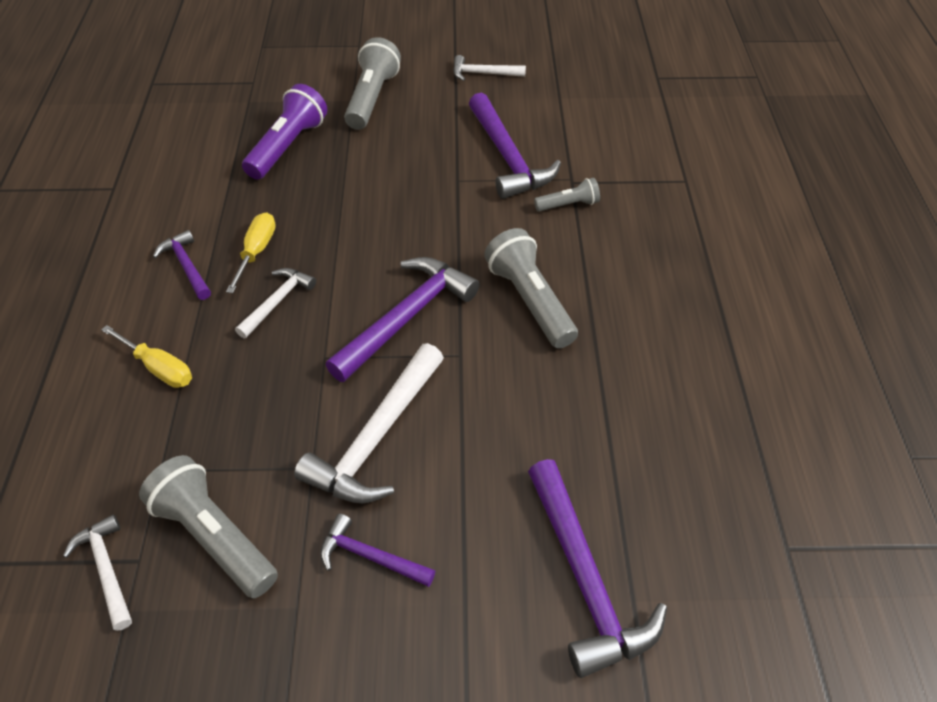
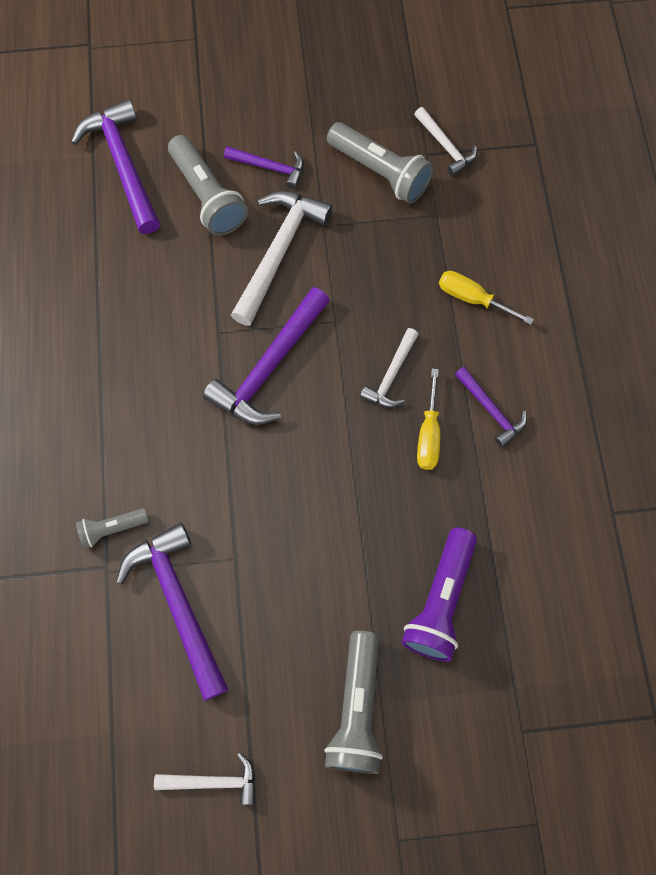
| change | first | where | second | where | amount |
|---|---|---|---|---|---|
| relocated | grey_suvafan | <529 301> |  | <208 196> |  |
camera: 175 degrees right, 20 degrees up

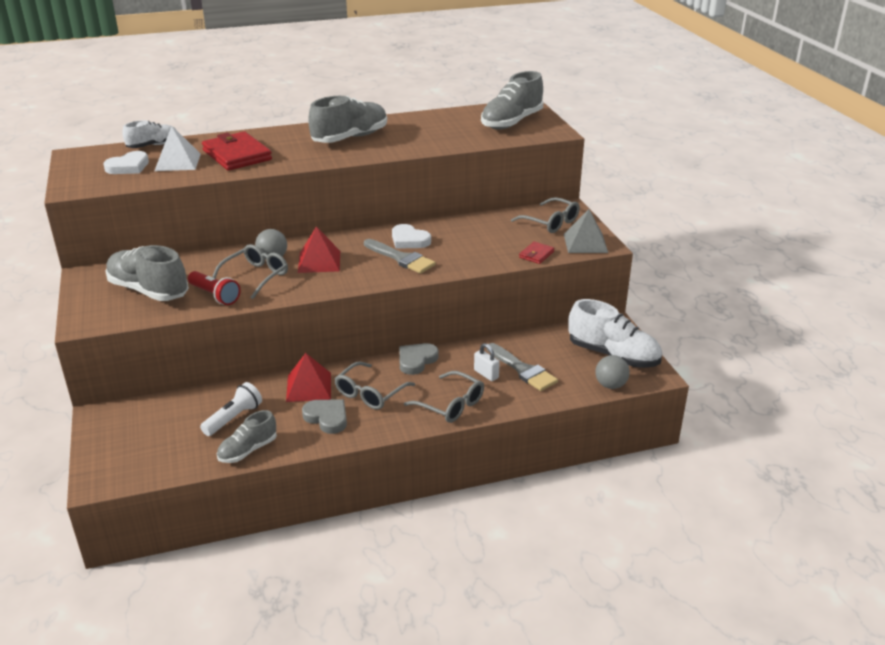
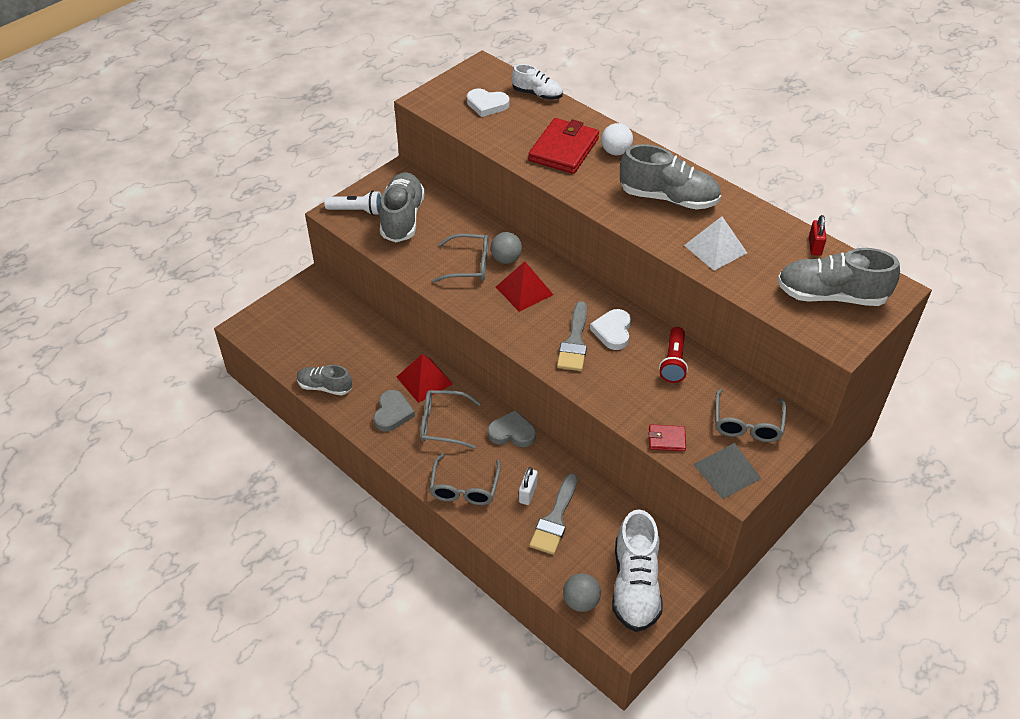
| change | first | where | second | where | amount |
|---|---|---|---|---|---|
| appeared |  |  | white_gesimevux | <615 152> |  |
| appeared |  |  | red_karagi | <814 246> |  |
| relocated | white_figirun | <177 162> |  | <715 249> |  |
| relocated | red_suvafan | <215 295> |  | <673 362> |  |
| relocated | white_suvafan | <233 418> |  | <357 211> |  |
camera: 60 degrees right, 15 degrees up

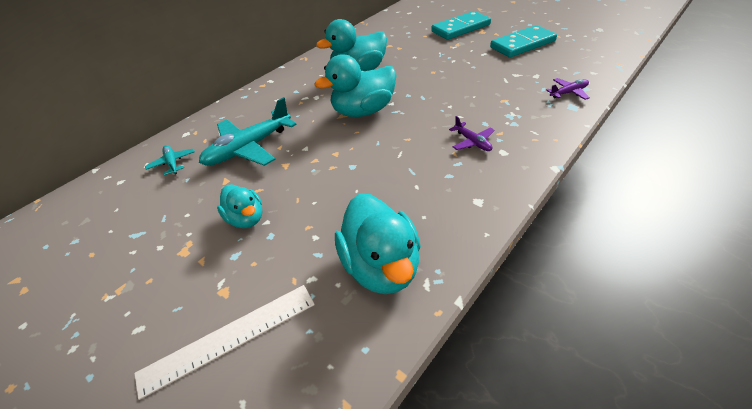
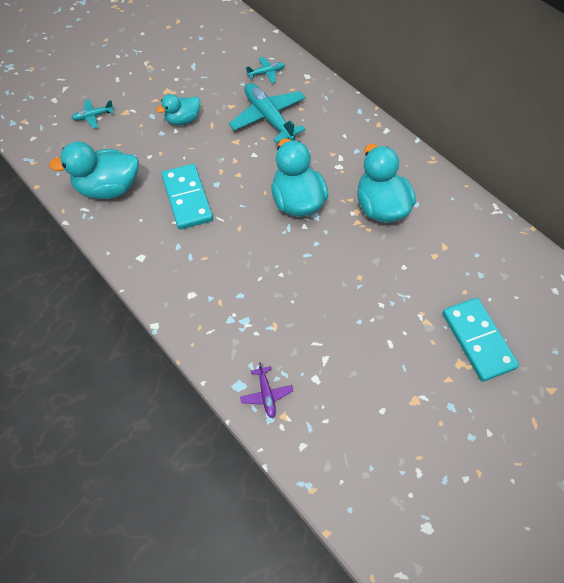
| change | first | where | second | where | amount |
|---|---|---|---|---|---|
| missing | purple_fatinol | <472 142> |  |  |  |
| relocated | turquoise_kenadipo | <522 44> |  | <187 198> |  |
| exchanged | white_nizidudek | <229 337> | turquoise_fatinol | <93 116> |  |
camera: 95 degrees right, 15 degrees up

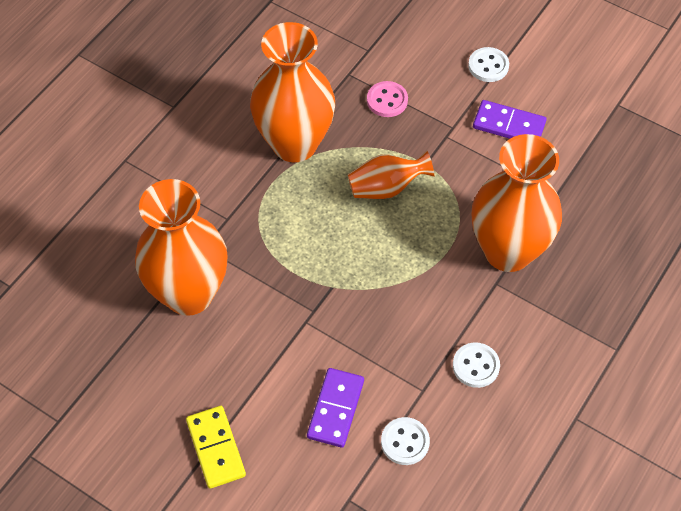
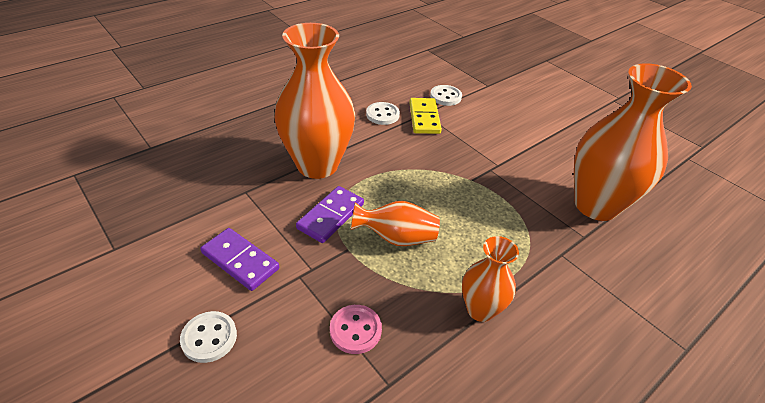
| change | first | where | second | where | amount |
|---|---|---|---|---|---|
| relocated | yellow_kenadipo | <216 448> |  | <424 118> |  |
| relocated | purple_kenadipo | <335 409> |  | <331 216> |  |
| size | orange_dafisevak | <294 144> |  | <480 309> | x0.52 |
camera: 165 degrees left, 15 degrees down

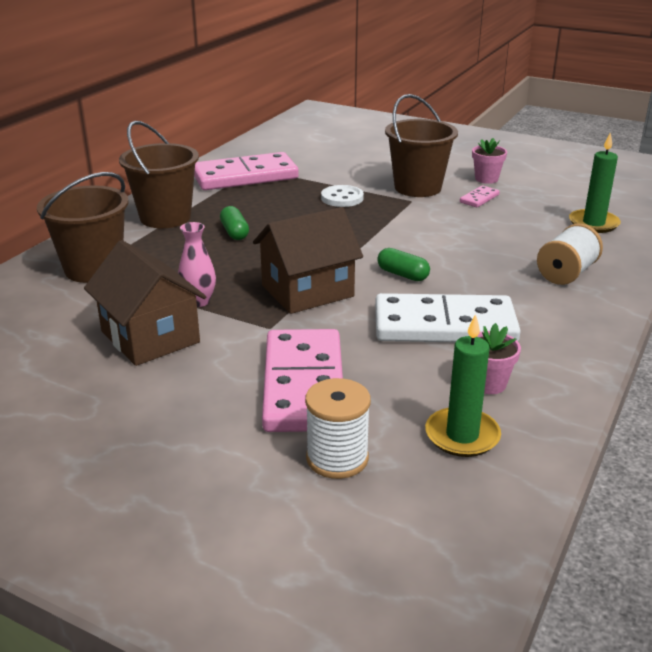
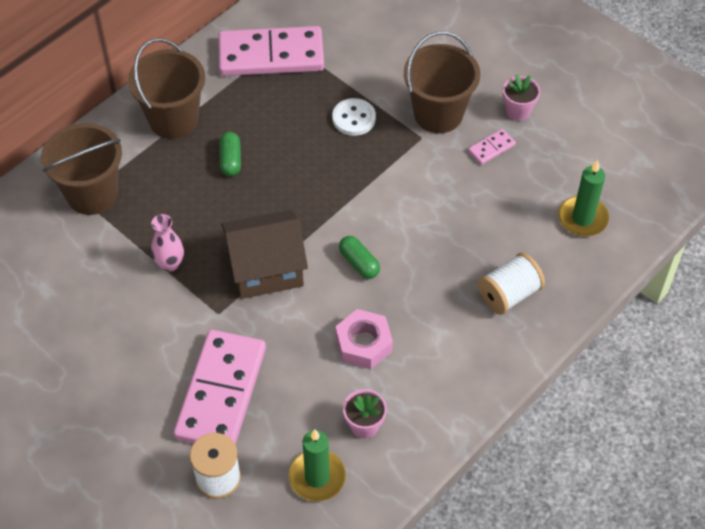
| change | first | where | second | where | amount |
|---|---|---|---|---|---|
| missing | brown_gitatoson | <150 337> |  |  |  |
| exchanged | white_kenadipo | <444 325> | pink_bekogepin | <363 344> |  |
camera: 15 degrees right, 25 degrees up

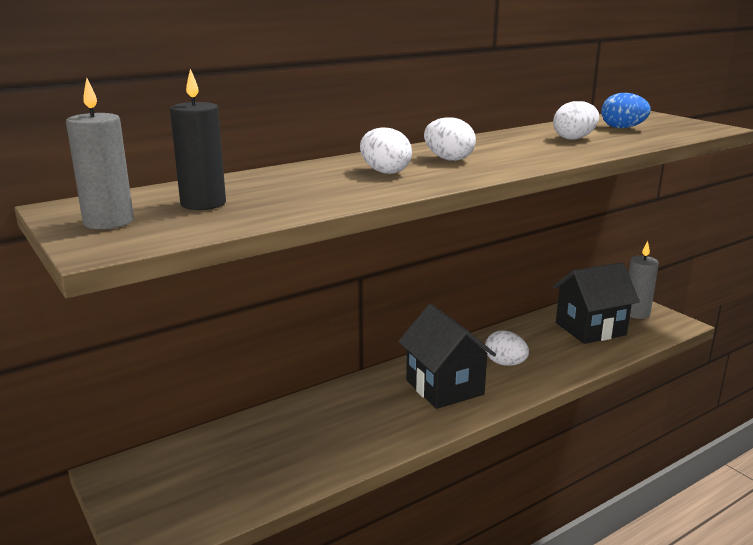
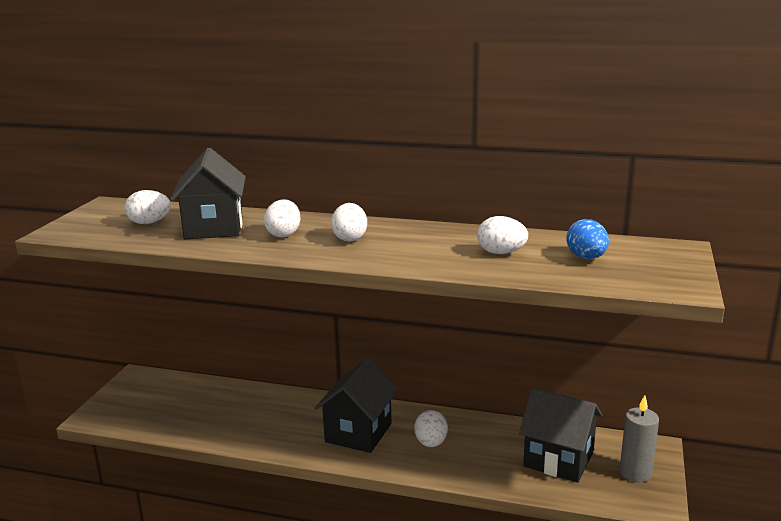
| change | first | where | second | where | amount |
|---|---|---|---|---|---|
| missing | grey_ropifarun | <108 222> |  |  |  |
| appeared |  |  | black_gitatoson | <214 228> |  |
| exchanged | black_ropifarun | <203 204> | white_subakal | <149 223> |  |
camera: 50 degrees right, 0 degrees up

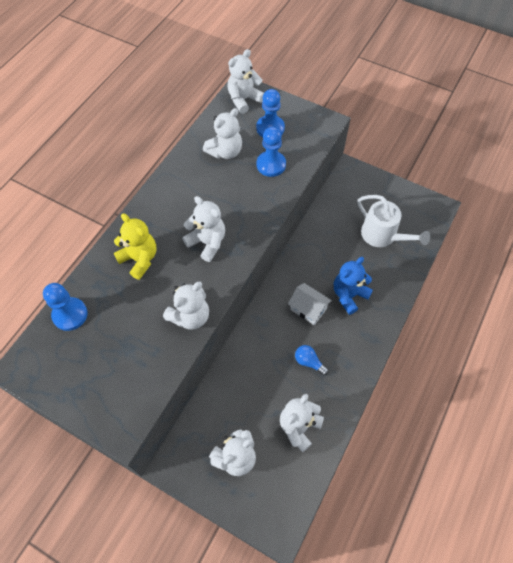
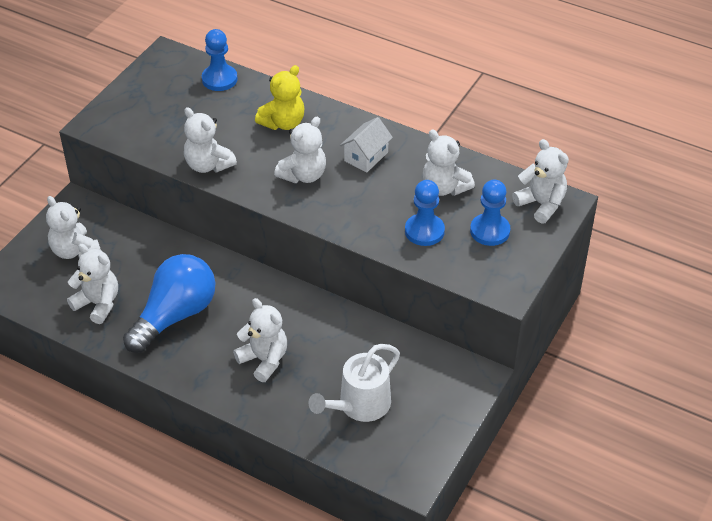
| change | first | where | second | where | amount |
|---|---|---|---|---|---|
| relocated | white_gitatoson | <308 309> |  | <366 157> |  |
| colour | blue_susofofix | <349 295> | white_susofofix | <264 360> |  |
| size | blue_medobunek | <309 362> |  | <175 315> | x2.45 |
camera: 90 degrees right, 15 degrees down

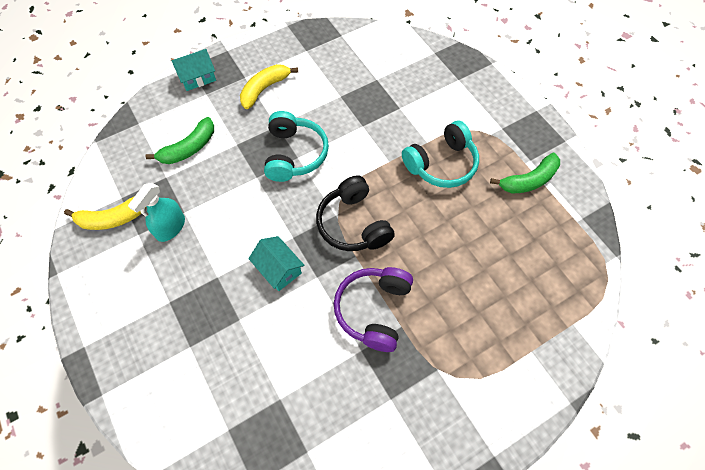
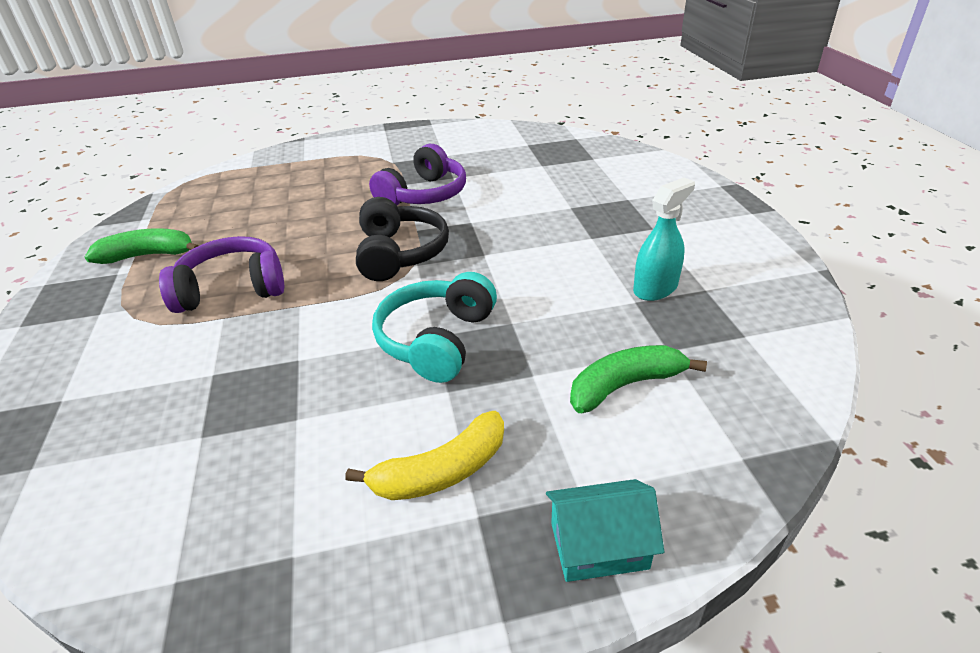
| change | first | where | second | where | amount |
|---|---|---|---|---|---|
| missing | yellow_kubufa | <113 218> |  |  |  |
| missing | turquoise_gitatoson | <278 269> |  |  |  |
| colour | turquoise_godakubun | <441 164> | purple_godakubun | <232 289> |  |
camera: 160 degrees left, 25 degrees down

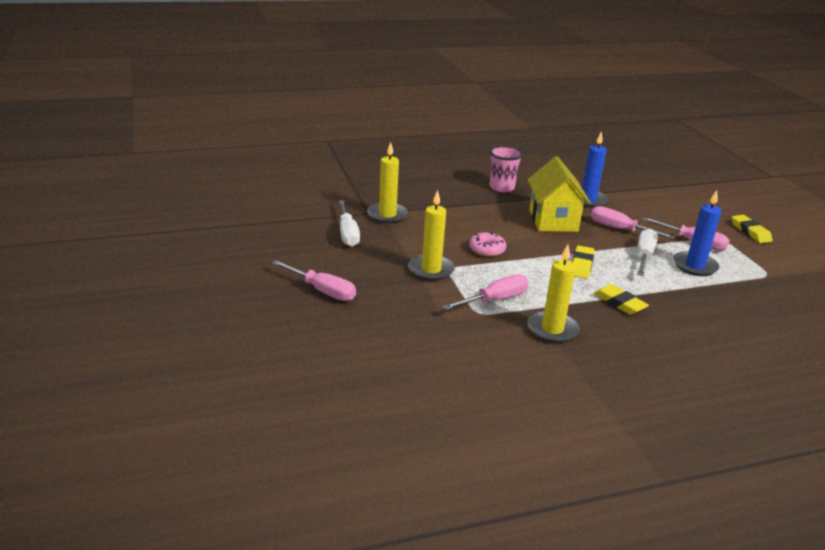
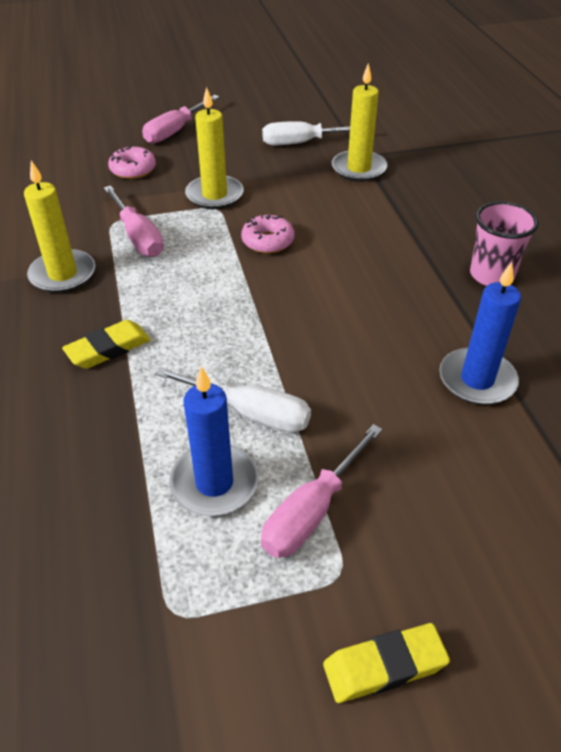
| change | first | where | second | where | amount |
|---|---|---|---|---|---|
| missing | yellow_gitatoson | <553 221> |  |  |  |
| missing | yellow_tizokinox | <581 265> |  |  |  |
| missing | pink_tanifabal | <619 229> |  |  |  |
| appeared |  |  | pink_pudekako | <133 169> |  |
camera: 95 degrees right, 15 degrees up

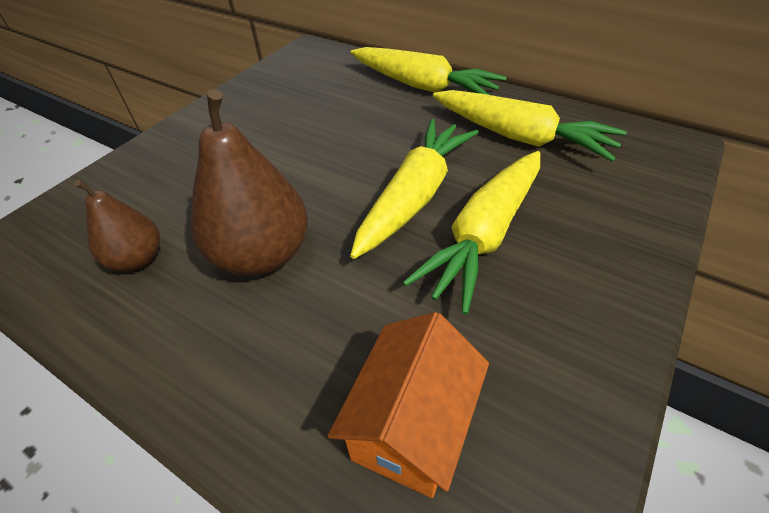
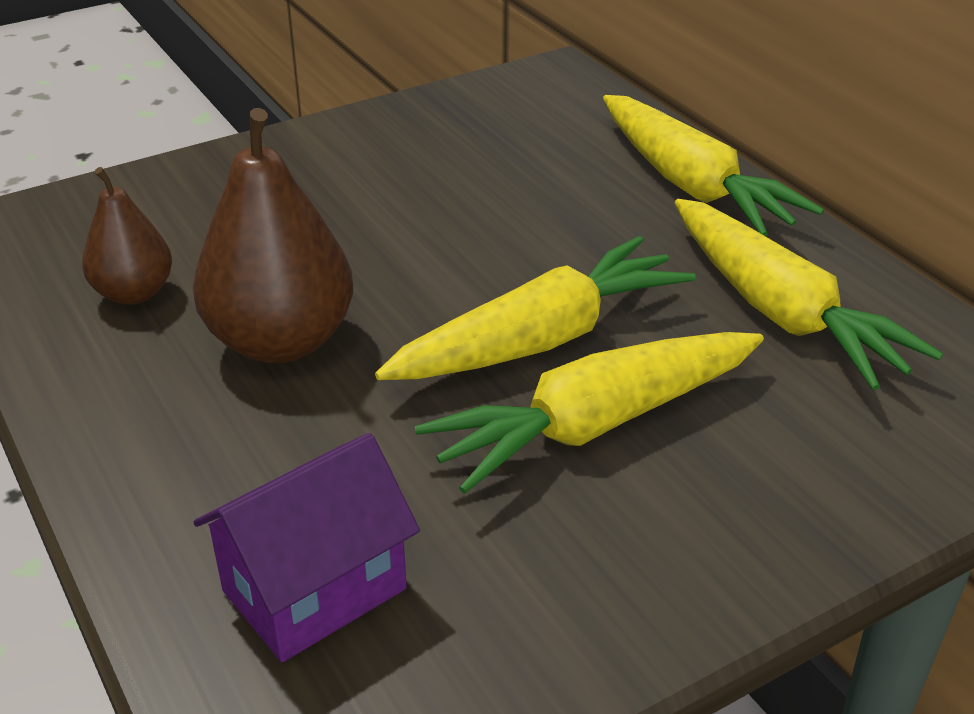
| change | first | where | second | where | amount |
|---|---|---|---|---|---|
| colour | orange_gitatoson | <411 426> | purple_gitatoson | <315 590> |  |
camera: 25 degrees right, 10 degrees down

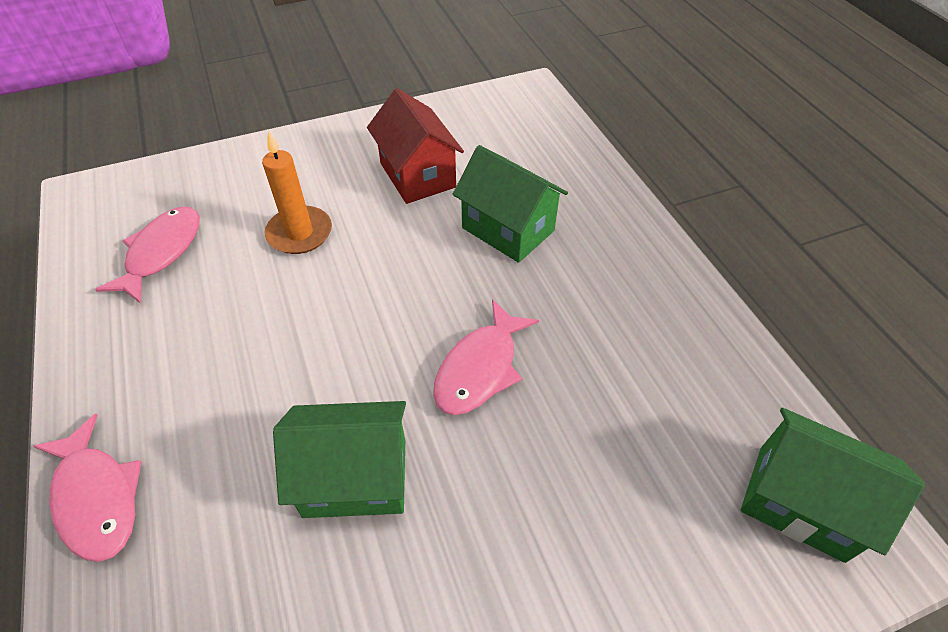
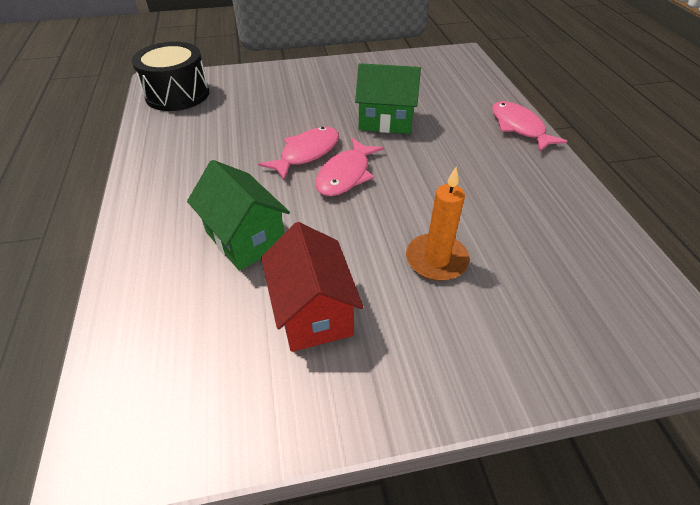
| change | first | where | second | where | amount |
|---|---|---|---|---|---|
| relocated | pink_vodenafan | <161 252> |  | <346 175> |  |
| exchanged | green_gitatoson | <800 502> | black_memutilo | <177 94> |  |
camera: 170 degrees left, 5 degrees down

